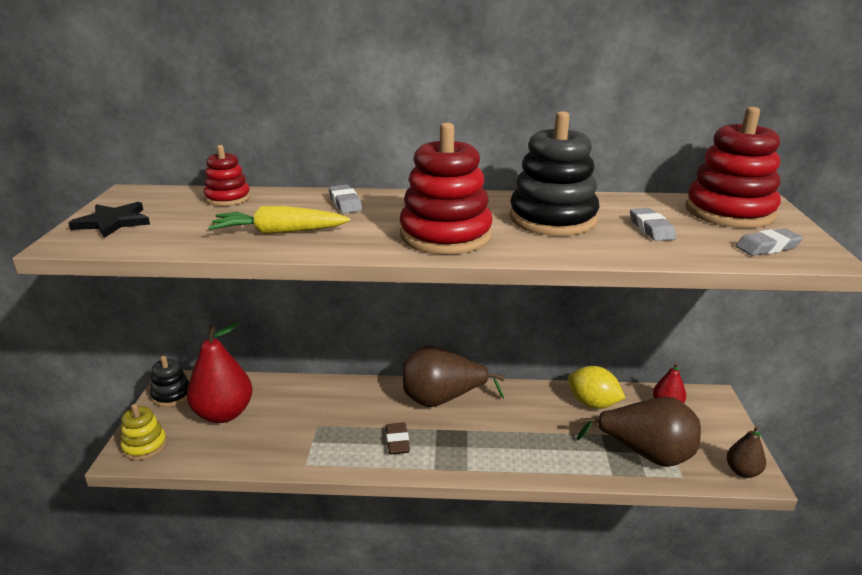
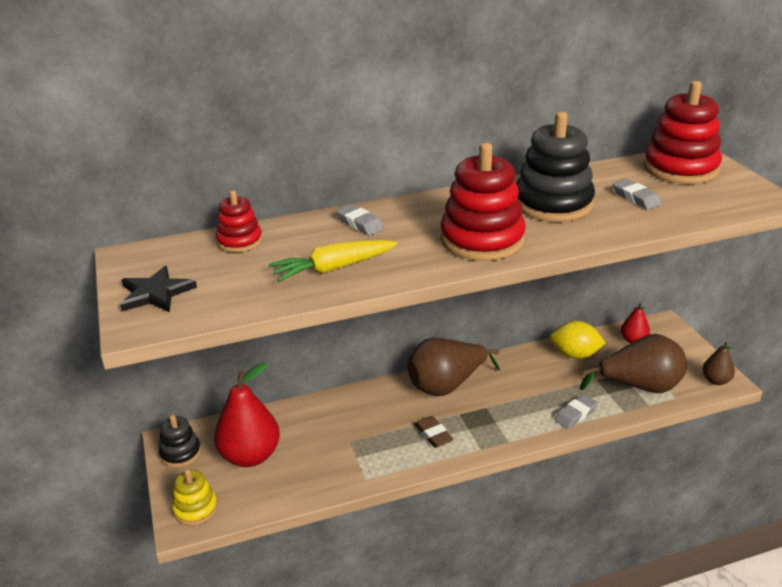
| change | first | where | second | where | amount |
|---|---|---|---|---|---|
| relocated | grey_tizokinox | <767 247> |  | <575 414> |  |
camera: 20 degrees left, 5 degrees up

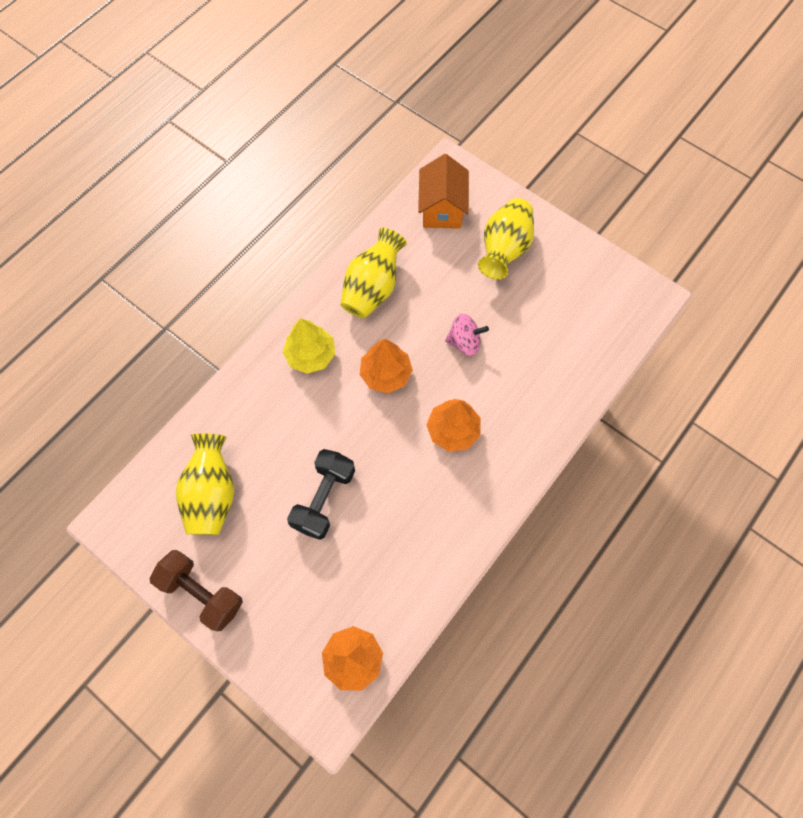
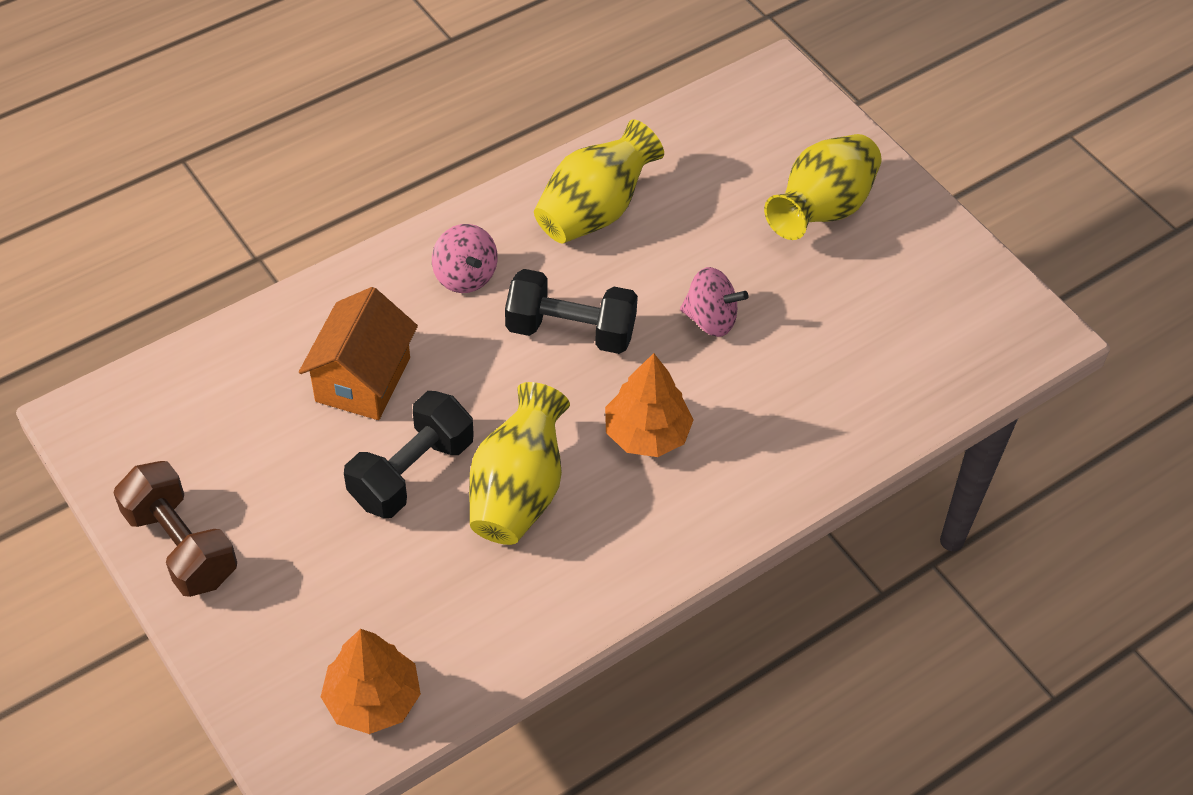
| change | first | where | second | where | amount |
|---|---|---|---|---|---|
| relocated | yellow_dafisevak | <212 494> |  | <518 491> |  |
| relocated | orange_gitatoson | <442 209> |  | <363 379> |  |
| exchanged | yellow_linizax | <310 355> | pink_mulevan | <465 276> |  |
| exchanged | orange_linizax | <386 374> | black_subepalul | <571 330> |  |
camera: 15 degrees right, 15 degrees down

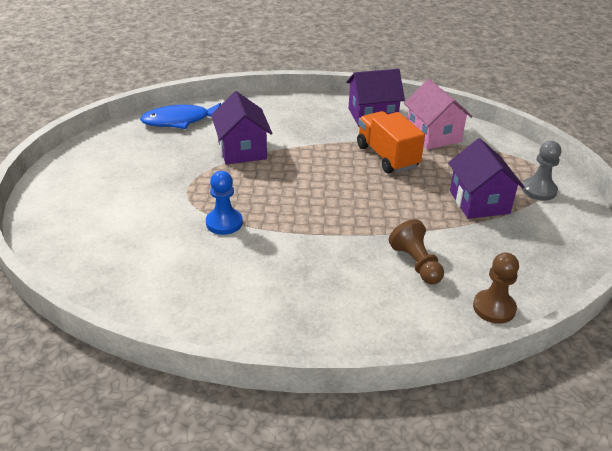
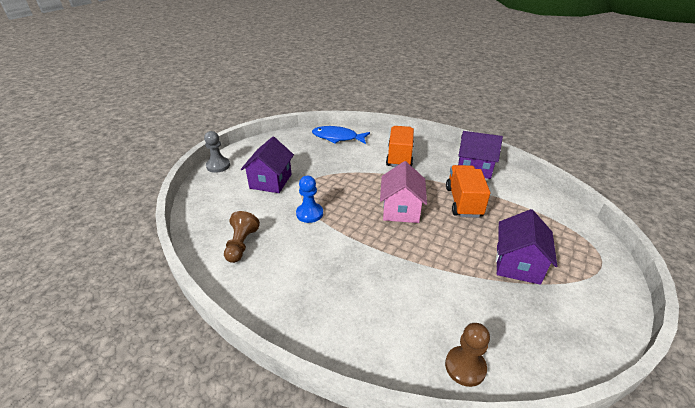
| change | first | where | second | where | amount |
|---|---|---|---|---|---|
| appeared |  |  | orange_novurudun | <399 157> |  |
| relocated | purple_gitatoson | <242 150> |  | <271 181> |  |
| relocated | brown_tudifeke | <416 264> |  | <241 244> |  |
| relocated | pink_gitatoson | <433 135> |  | <401 210> |  |
| relocated | grey_tudifeke | <539 190> |  | <218 166> |  |
camera: 30 degrees right, 0 degrees up

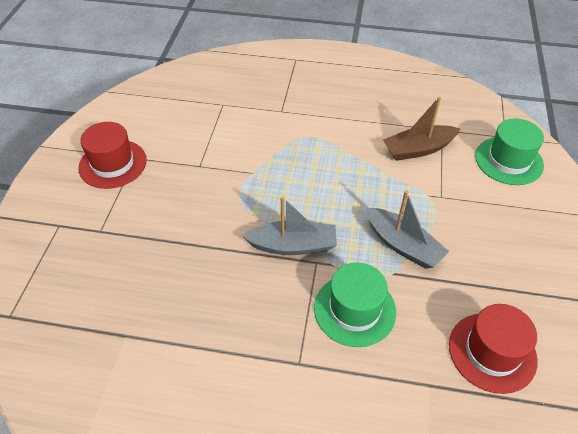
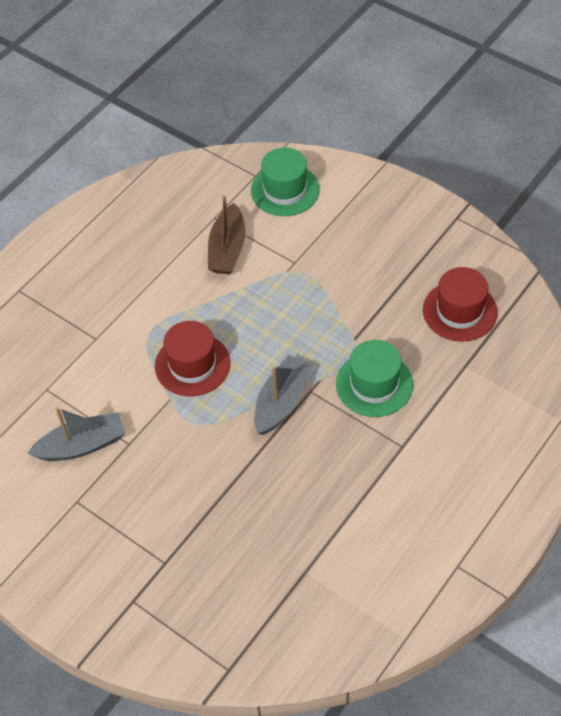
| change | first | where | second | where | amount |
|---|---|---|---|---|---|
| relocated | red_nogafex | <113 164> |  | <192 364> |  |
| relocated | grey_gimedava | <402 245> |  | <82 445> |  |
camera: 60 degrees left, 5 degrees up

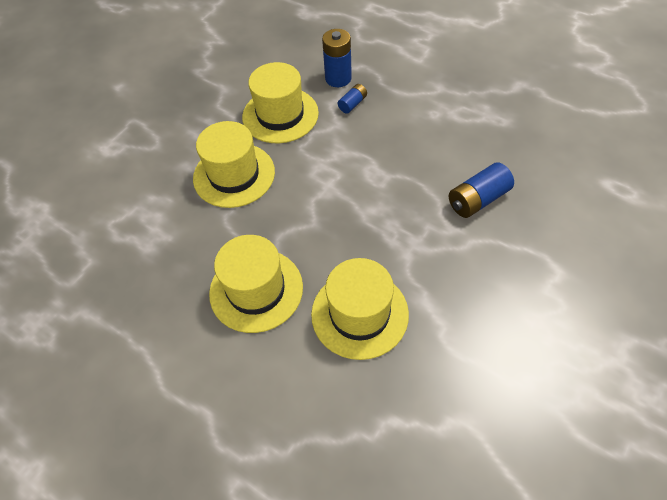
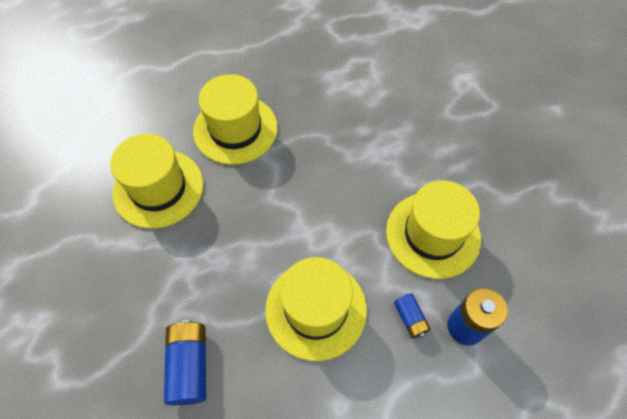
| change | first | where | second | where | amount |
|---|---|---|---|---|---|
| relocated | yellow_nogafex | <234 175> |  | <316 309> |  |
camera: 115 degrees right, 5 degrees up

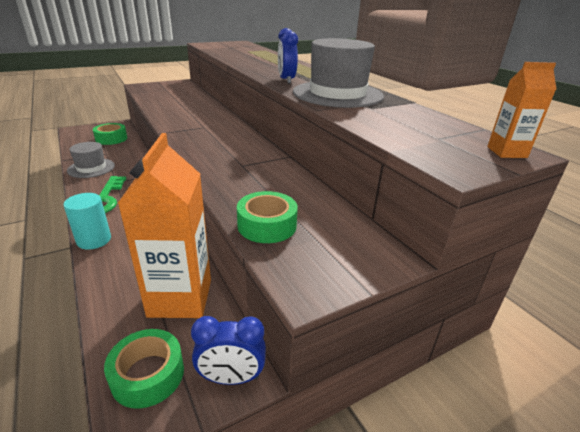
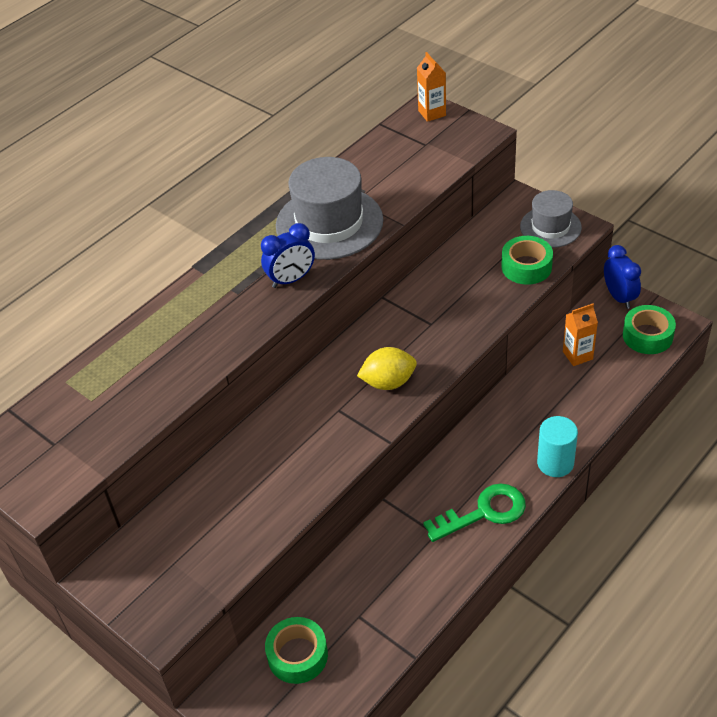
| change | first | where | second | where | amount |
|---|---|---|---|---|---|
| appeared |  |  | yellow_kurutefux | <388 382> |  |
| relocated | grey_nogafex | <91 168> |  | <550 227> |  |
| size | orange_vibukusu | <180 298> |  | <577 355> | x0.48 |
camera: 105 degrees left, 15 degrees up

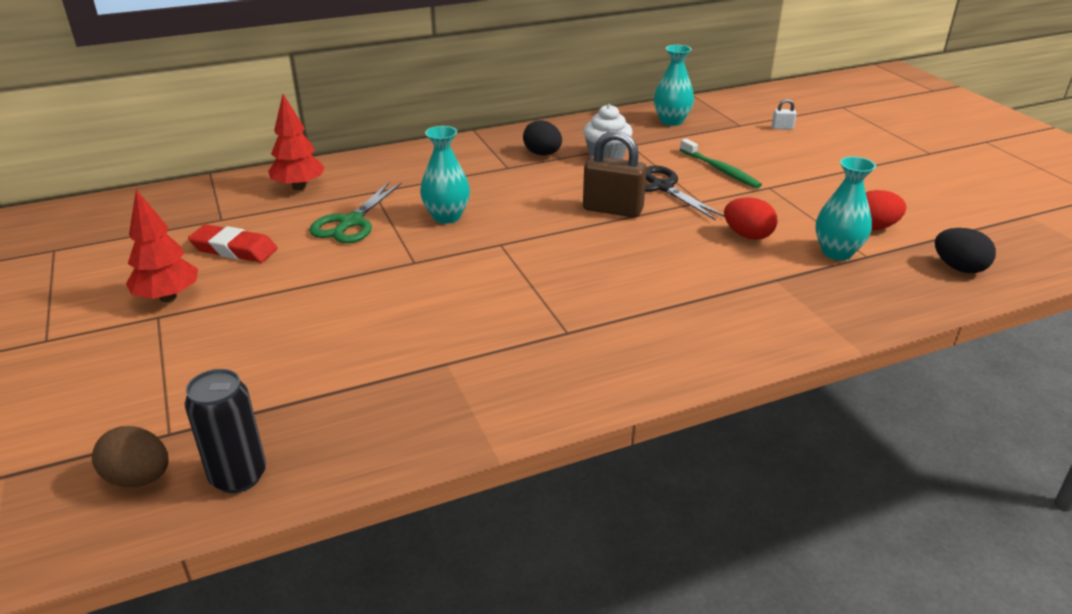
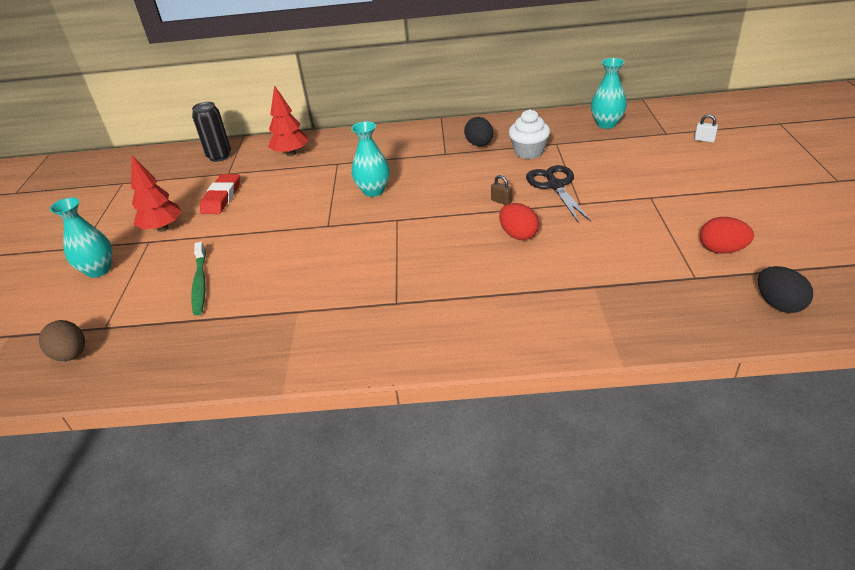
| change | first | where | second | where | amount |
|---|---|---|---|---|---|
| missing | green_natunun | <351 222> |  |  |  |
| relocated | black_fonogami | <238 476> |  | <219 156> |  |
| relocated | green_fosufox | <720 170> |  | <200 283> |  |
| relocated | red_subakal | <747 235> |  | <518 235> |  |
| relocated | turquoise_dafisevak | <837 252> |  | <98 270> |  |
| spun | red_tizokinox | <234 249> |  | <221 198> | 60 degrees clockwise |
| size | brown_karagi | <612 210> |  | <501 201> | x0.43 |
camera: 25 degrees right, 5 degrees up

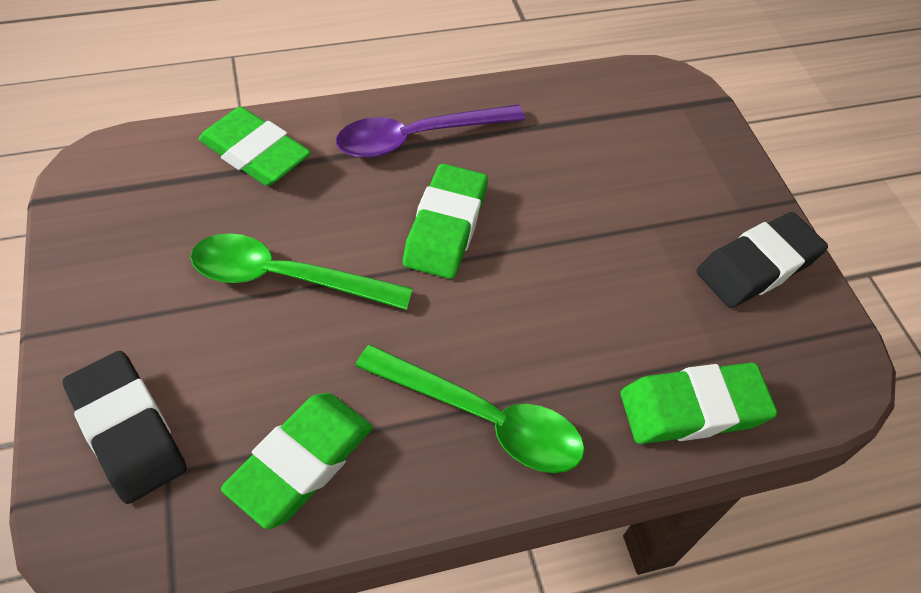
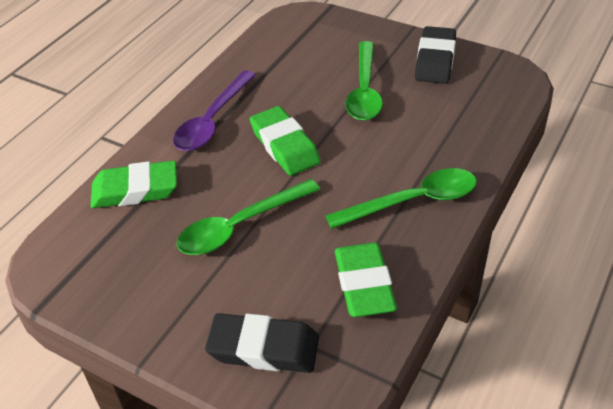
| change | first | where | second | where | amount |
|---|---|---|---|---|---|
| missing | green_tizokinox | <693 408> |  |  |  |
| appeared |  |  | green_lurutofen | <364 90> |  |
camera: 40 degrees left, 10 degrees down

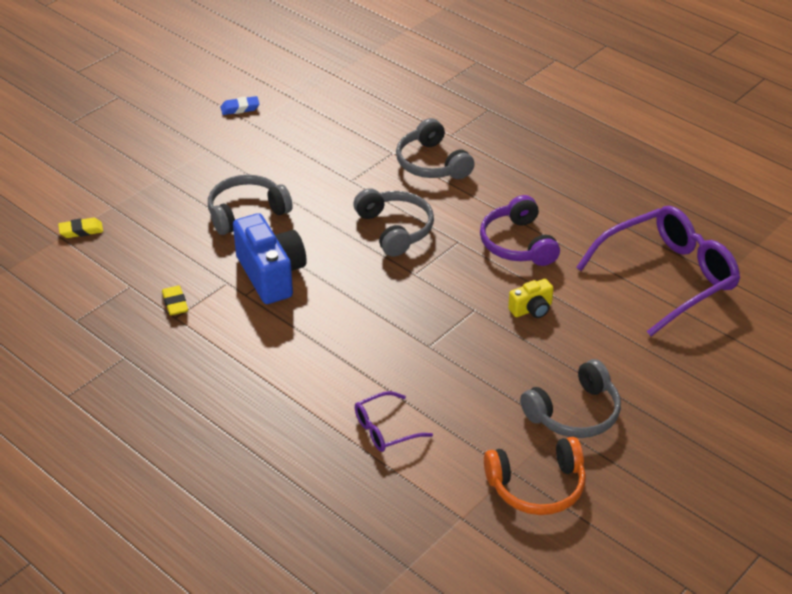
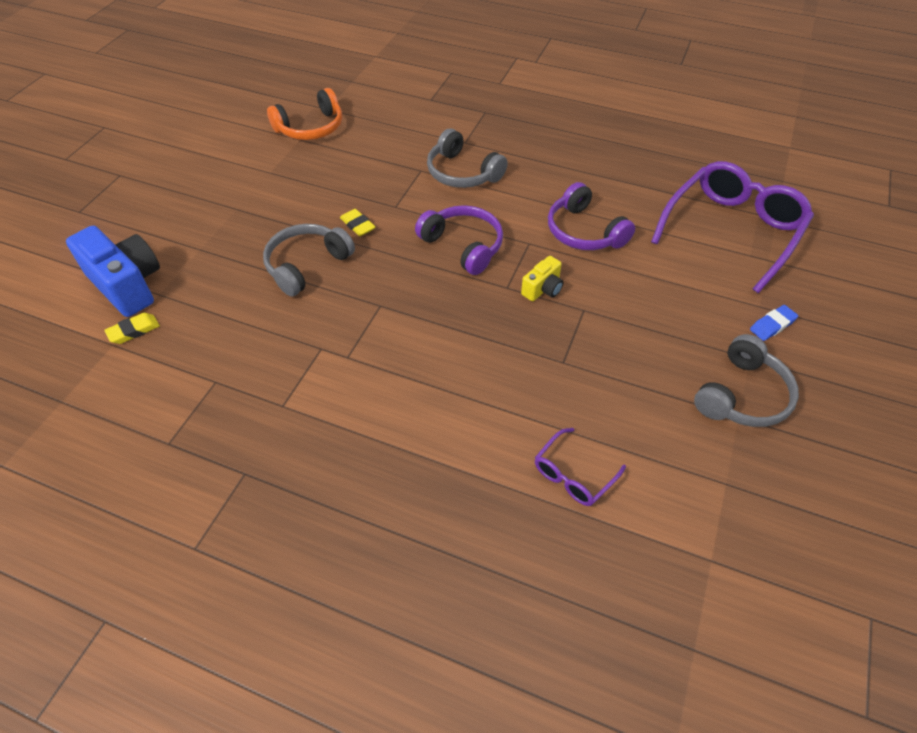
| change | first | where | second | where | amount |
|---|---|---|---|---|---|
| relocated | yellow_tizokinox | <175 303> |  | <357 225> |  |
| relocated | blue_tizokinox | <240 108> |  | <772 325> |  |
| relocated | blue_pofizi | <271 274> |  | <127 285> |  |
| relocated | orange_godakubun | <537 487> |  | <311 128> |  |
| relocated | yellow_pofizi | <531 309> |  | <543 289> |  |
| colour | grey_godakubun | <395 229> | purple_godakubun | <463 246> |  |
camera: 20 degrees left, 10 degrees up

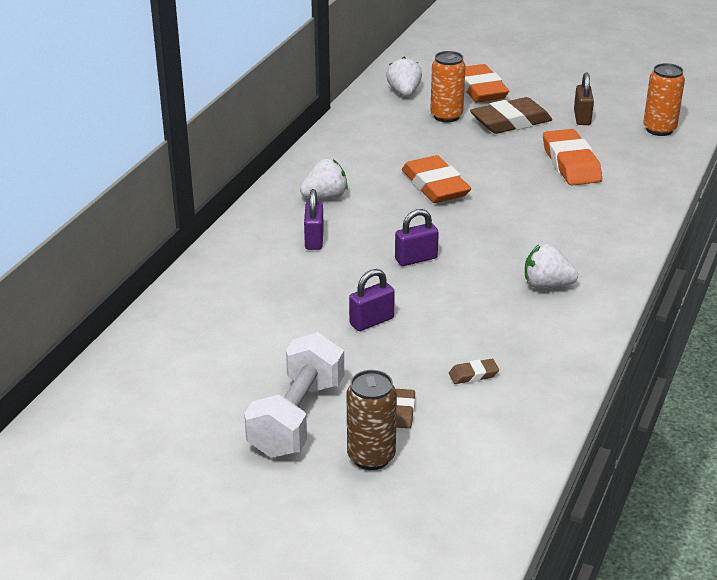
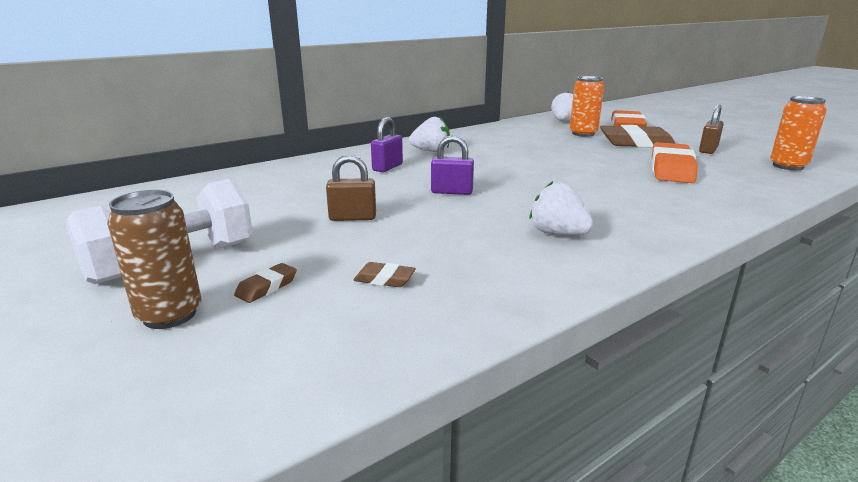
| change | first | where | second | where | amount |
|---|---|---|---|---|---|
| missing | orange_tizokinox | <435 186> |  |  |  |
| colour | purple_karagi | <371 321> | brown_karagi | <352 217> |  |
camera: 30 degrees right, 10 degrees down

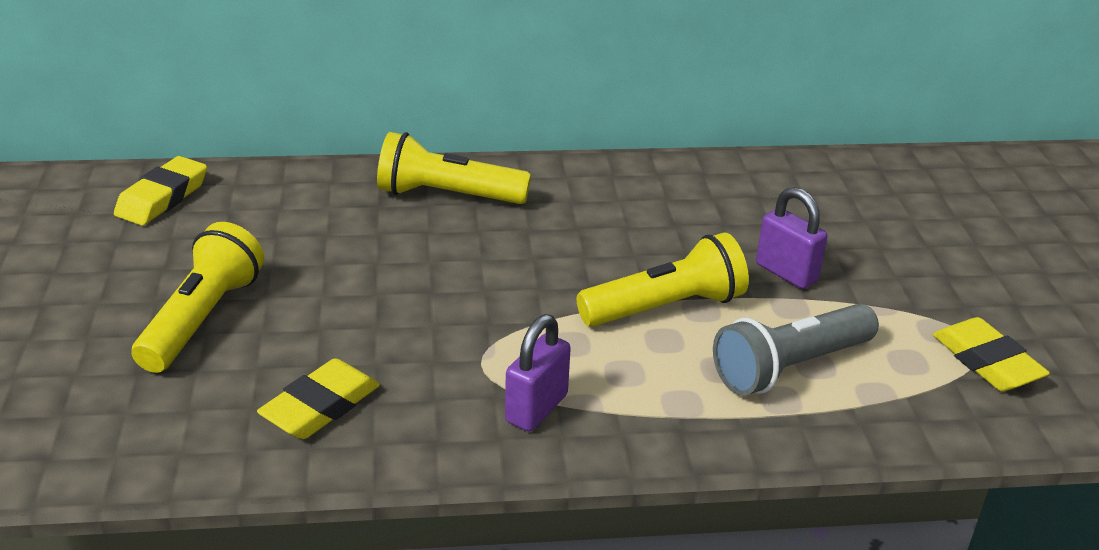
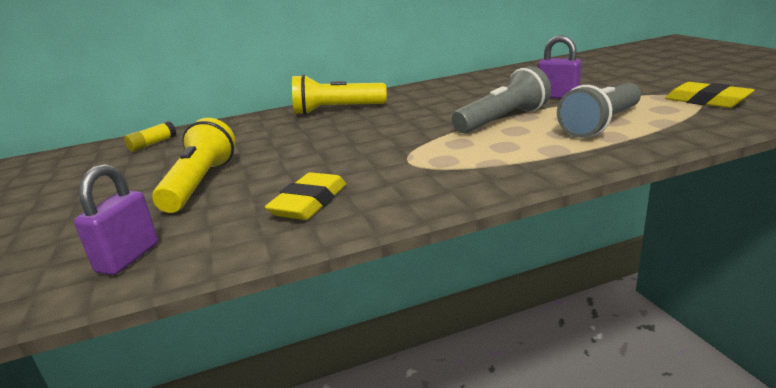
| change | first | where | second | where | amount |
|---|---|---|---|---|---|
| relocated | purple_karagi | <536 408> |  | <128 258> |  |
| exchanged | yellow_tizokinox | <162 198> | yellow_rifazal | <152 144> |  |
| colour | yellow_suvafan | <665 307> | grey_suvafan | <502 120> |  |
camera: 10 degrees left, 10 degrees down

